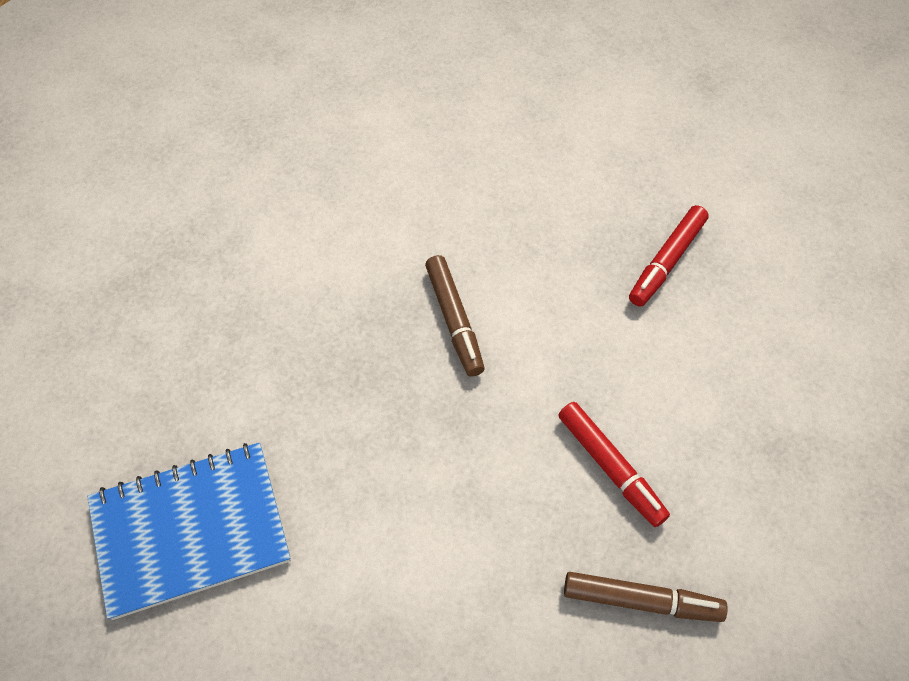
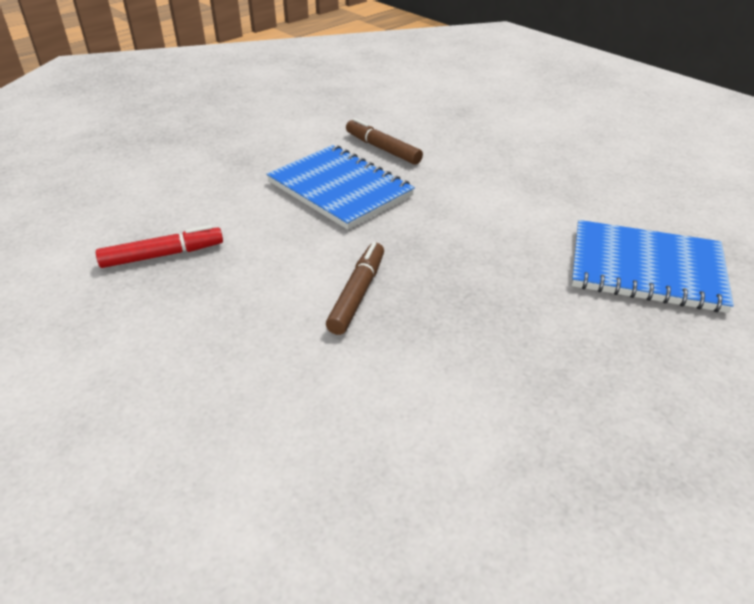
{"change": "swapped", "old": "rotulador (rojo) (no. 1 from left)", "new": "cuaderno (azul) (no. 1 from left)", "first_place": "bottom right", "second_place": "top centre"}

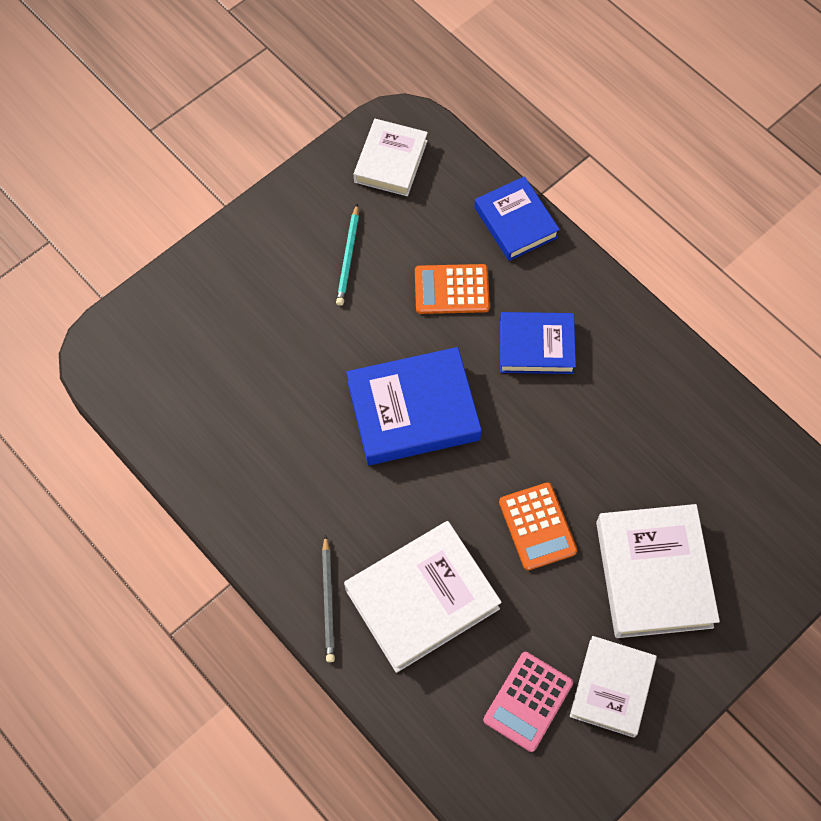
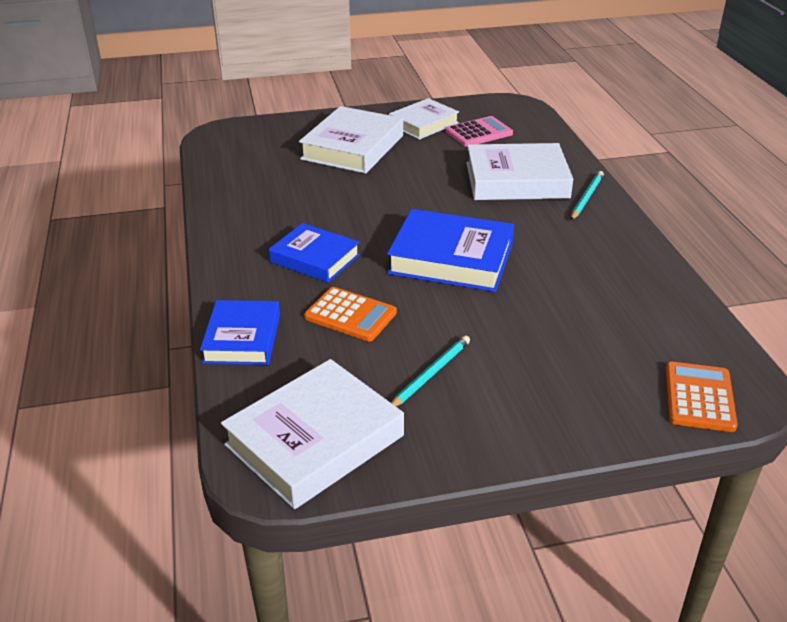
{"change": "scaled", "old": "libro (blanco) (no. 1 from left)", "first_place": "top centre", "second_place": "bottom centre", "factor": 1.53}
{"change": "shifted", "old": "calculadora (naranja) (no. 2 from left)", "first_place": "centre", "second_place": "middle right"}
{"change": "repainted", "old": "lápiz (gris)", "new": "lápiz (turquesa) (no. 2 from left)", "first_place": "bottom centre", "second_place": "top right"}

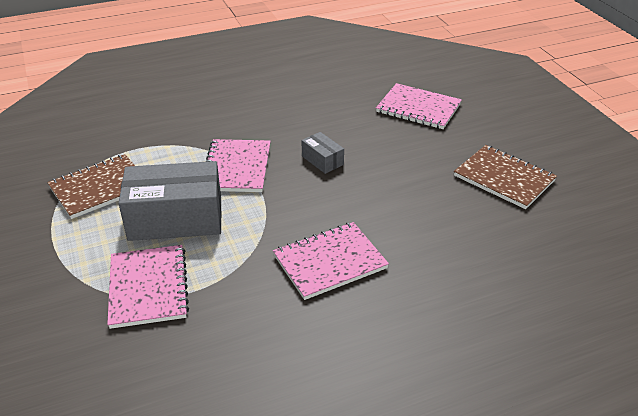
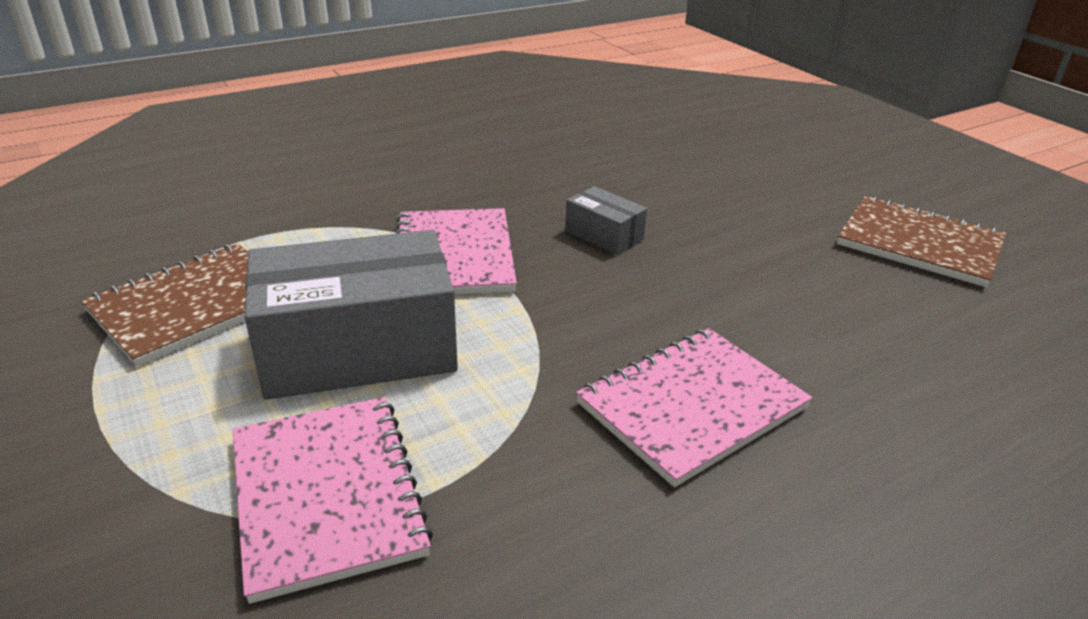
{"change": "gone", "old": "cuaderno (rosa) (no. 4 from left)", "first_place": "top centre"}

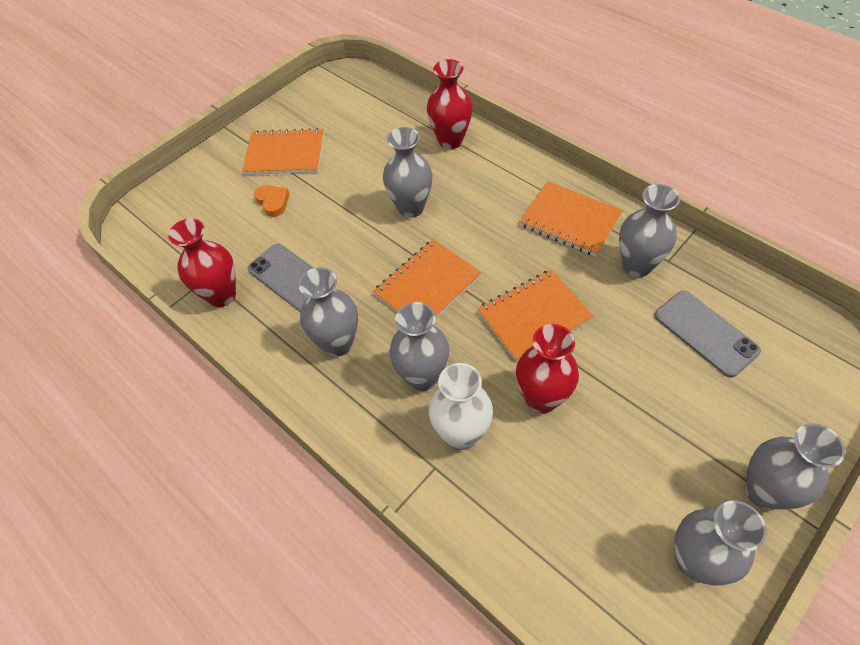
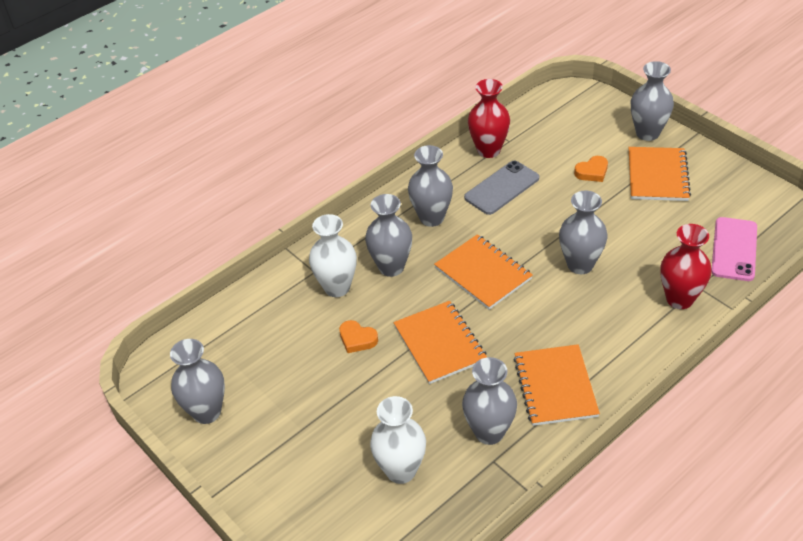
{"change": "rotated", "old": "cuaderno (naranja) (no. 4 from left in the first image)", "first_place": "centre", "second_place": "bottom right", "degrees": -45}
{"change": "swapped", "old": "móvil (gris) (no. 2 from left)", "new": "florero (blanco) (no. 2 from left)", "first_place": "middle right", "second_place": "bottom centre"}
{"change": "swapped", "old": "florero (rojo) (no. 3 from left)", "new": "corazón (naranja) (no. 1 from left)", "first_place": "centre", "second_place": "centre"}
{"change": "shifted", "old": "florero (gris) (no. 6 from left)", "first_place": "bottom right", "second_place": "top right"}
{"change": "new", "new": "móvil (rosa)", "second_place": "middle right"}

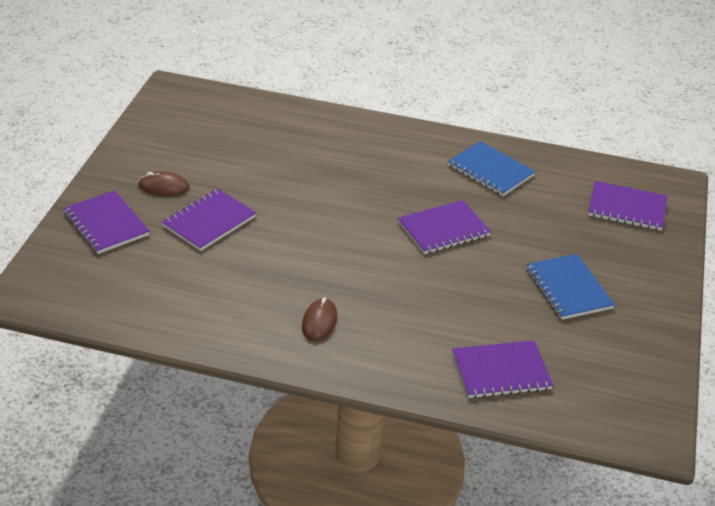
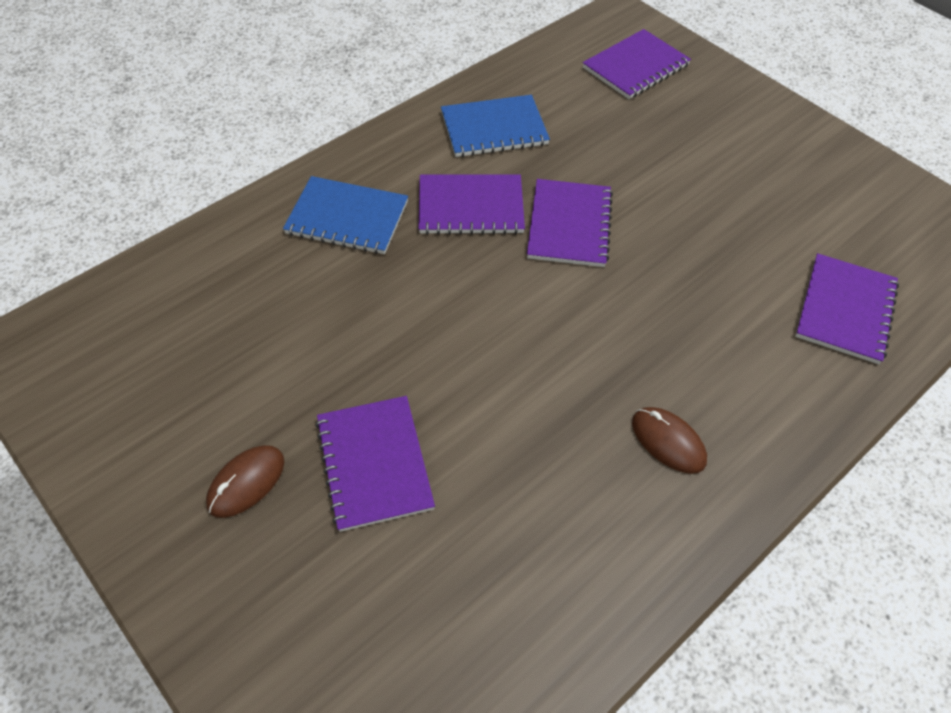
{"change": "shifted", "old": "cuaderno (morado) (no. 1 from left in the first image)", "new": "cuaderno (morado) (no. 2 from left)", "first_place": "middle left", "second_place": "top centre"}
{"change": "shifted", "old": "cuaderno (azul) (no. 2 from left in the first image)", "new": "cuaderno (azul) (no. 1 from left)", "first_place": "middle right", "second_place": "top centre"}

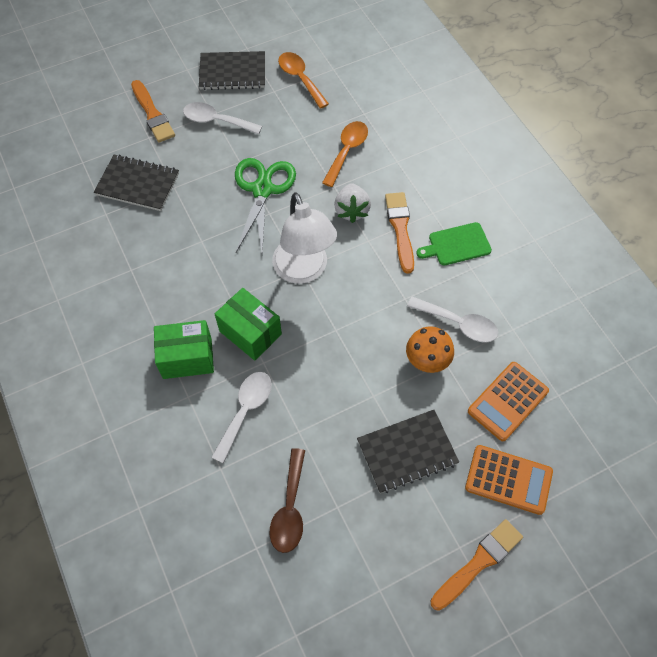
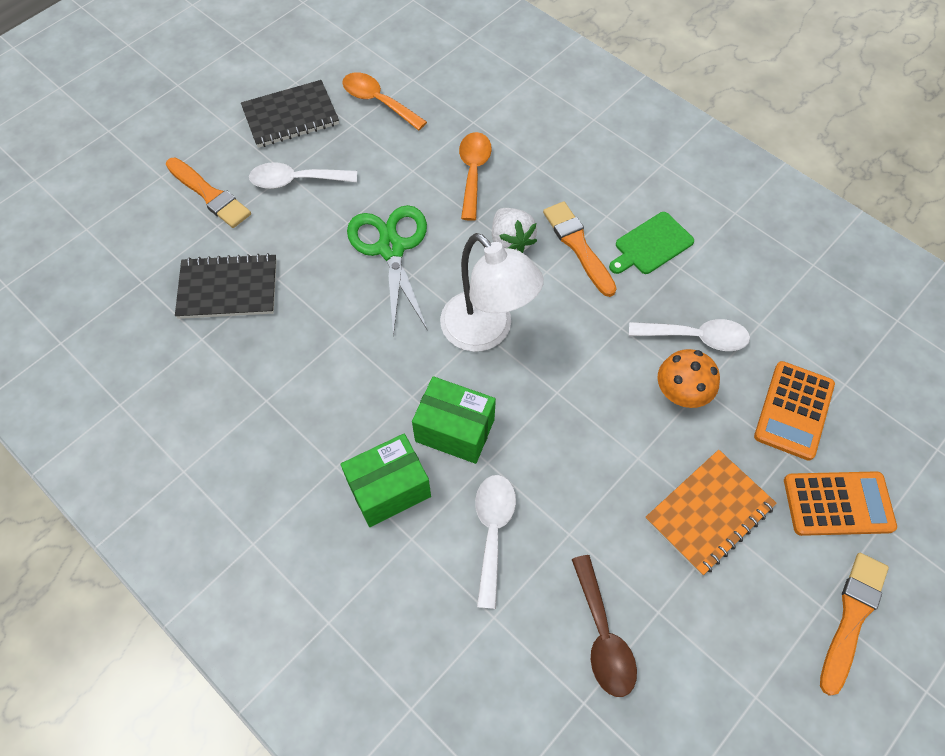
{"change": "repainted", "old": "cuaderno (negro) (no. 3 from left)", "new": "cuaderno (naranja)", "first_place": "bottom centre", "second_place": "bottom right"}

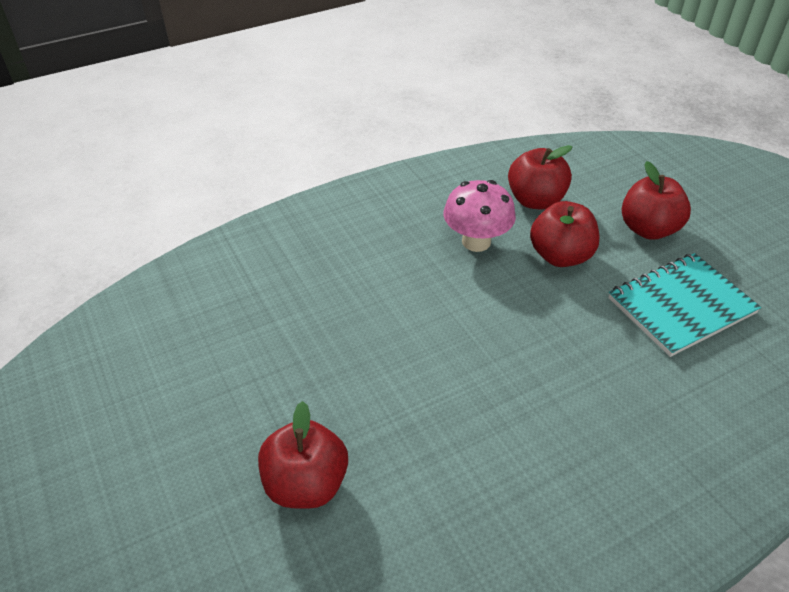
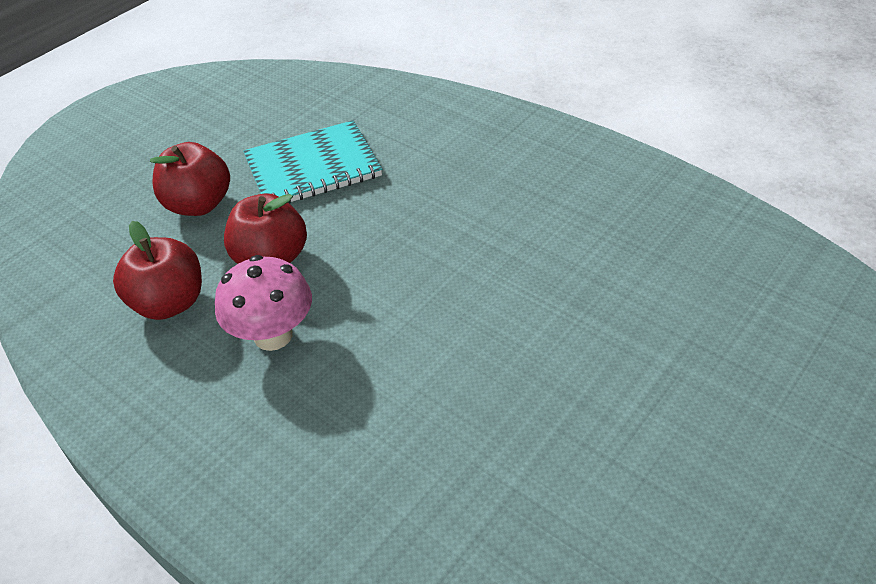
{"change": "rotated", "old": "cuaderno (turquesa)", "first_place": "middle right", "second_place": "top centre", "degrees": -60}
{"change": "gone", "old": "manzana (rojo) (no. 1 from left)", "first_place": "bottom centre"}

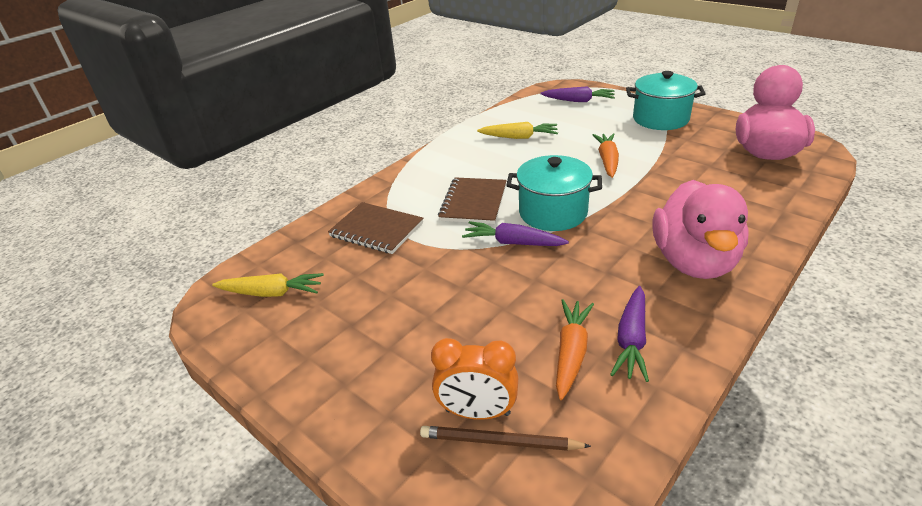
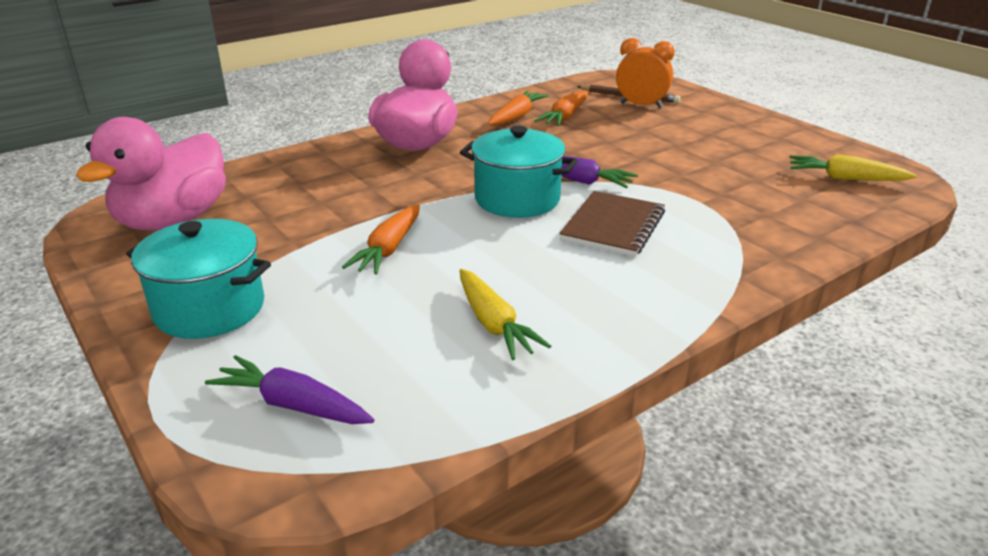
{"change": "rotated", "old": "zanahoria (amarillo) (no. 2 from left in the first image)", "first_place": "top centre", "second_place": "centre", "degrees": -135}
{"change": "gone", "old": "cuaderno (marrón) (no. 1 from left)", "first_place": "centre"}
{"change": "repainted", "old": "zanahoria (morado) (no. 3 from left)", "new": "zanahoria (naranja) (no. 2 from left)", "first_place": "middle right", "second_place": "top centre"}

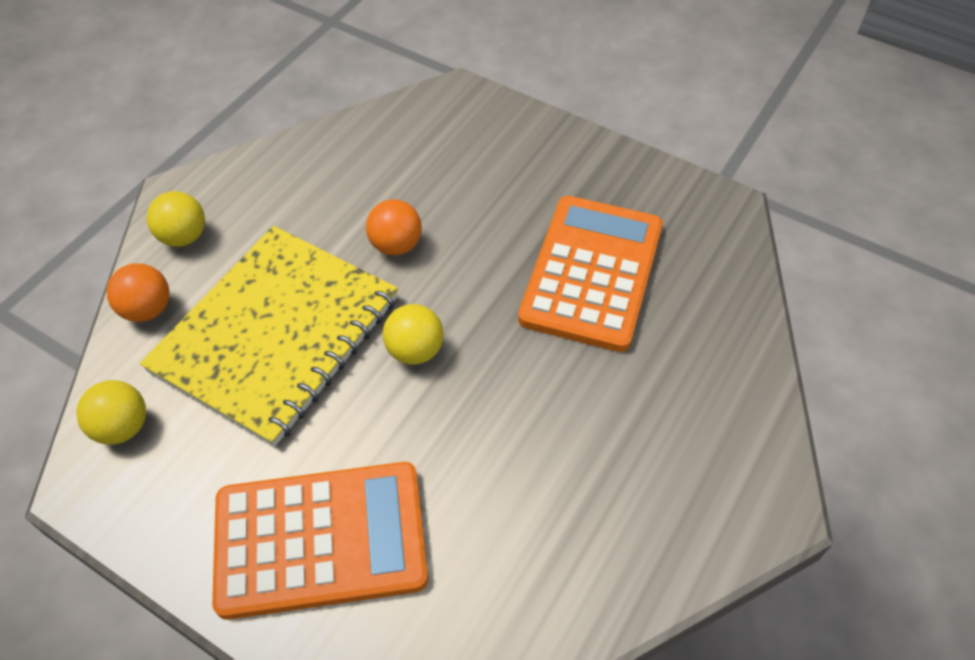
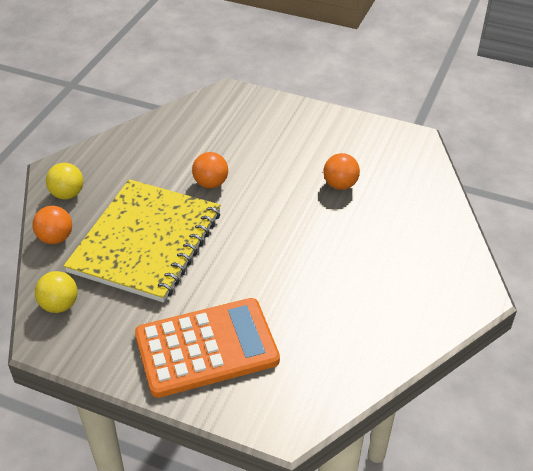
{"change": "swapped", "old": "calculadora (naranja) (no. 2 from left)", "new": "pelota (naranja) (no. 3 from left)", "first_place": "centre", "second_place": "centre"}
{"change": "gone", "old": "pelota (amarillo) (no. 3 from left)", "first_place": "centre"}

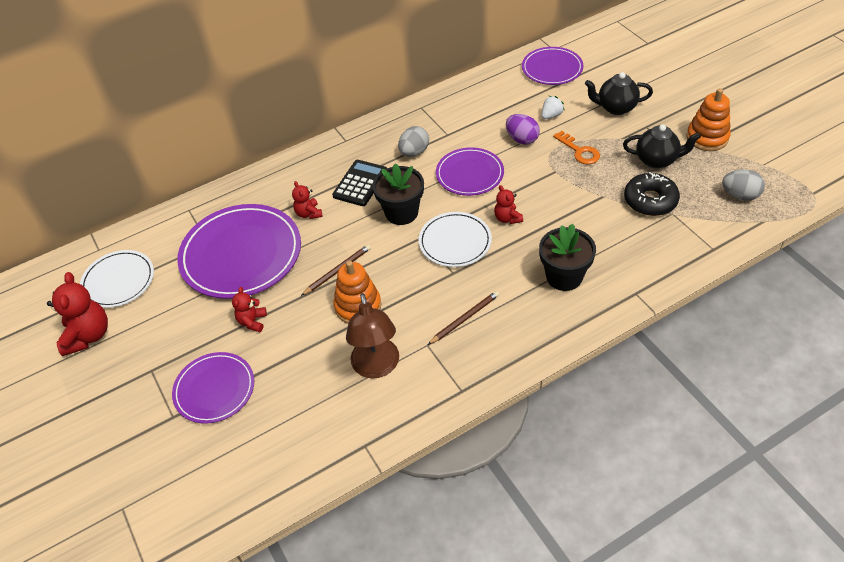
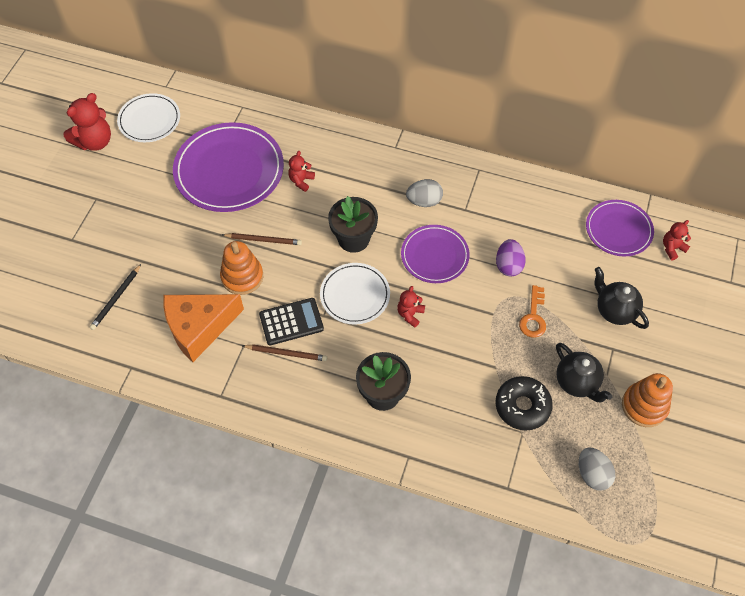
{"change": "gone", "old": "fresa (blanco)", "first_place": "top centre"}
{"change": "shifted", "old": "calculadora (negro)", "first_place": "top centre", "second_place": "centre"}
{"change": "shifted", "old": "osito (rojo) (no. 2 from left in the first image)", "new": "osito (rojo) (no. 4 from left)", "first_place": "middle left", "second_place": "middle right"}
{"change": "swapped", "old": "lámpara (marrón)", "new": "queso (naranja)", "first_place": "centre", "second_place": "middle left"}
{"change": "gone", "old": "plato (morado) (no. 1 from left)", "first_place": "bottom left"}
{"change": "new", "new": "lápiz (negro)", "second_place": "middle left"}

